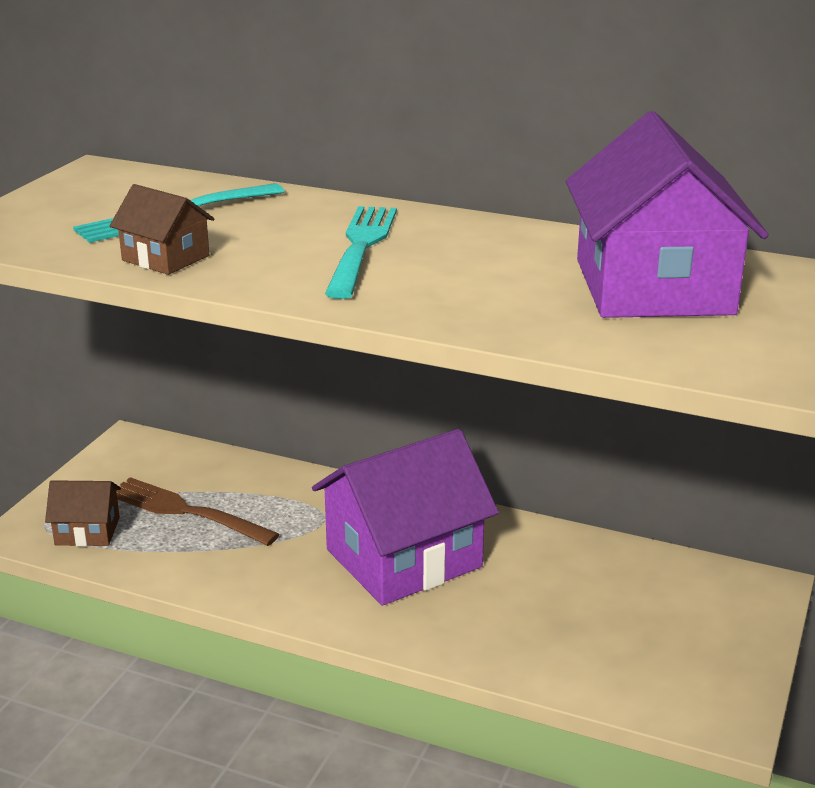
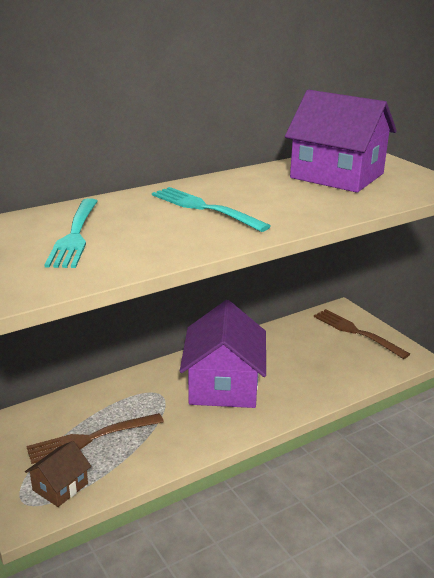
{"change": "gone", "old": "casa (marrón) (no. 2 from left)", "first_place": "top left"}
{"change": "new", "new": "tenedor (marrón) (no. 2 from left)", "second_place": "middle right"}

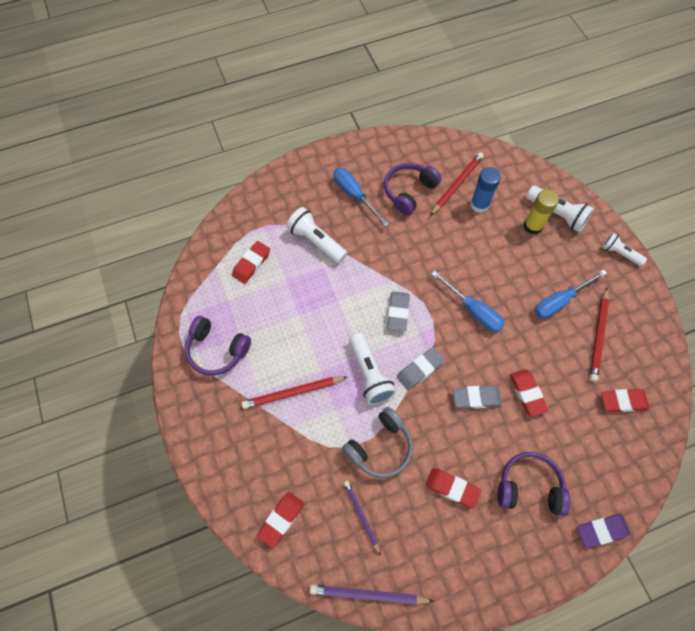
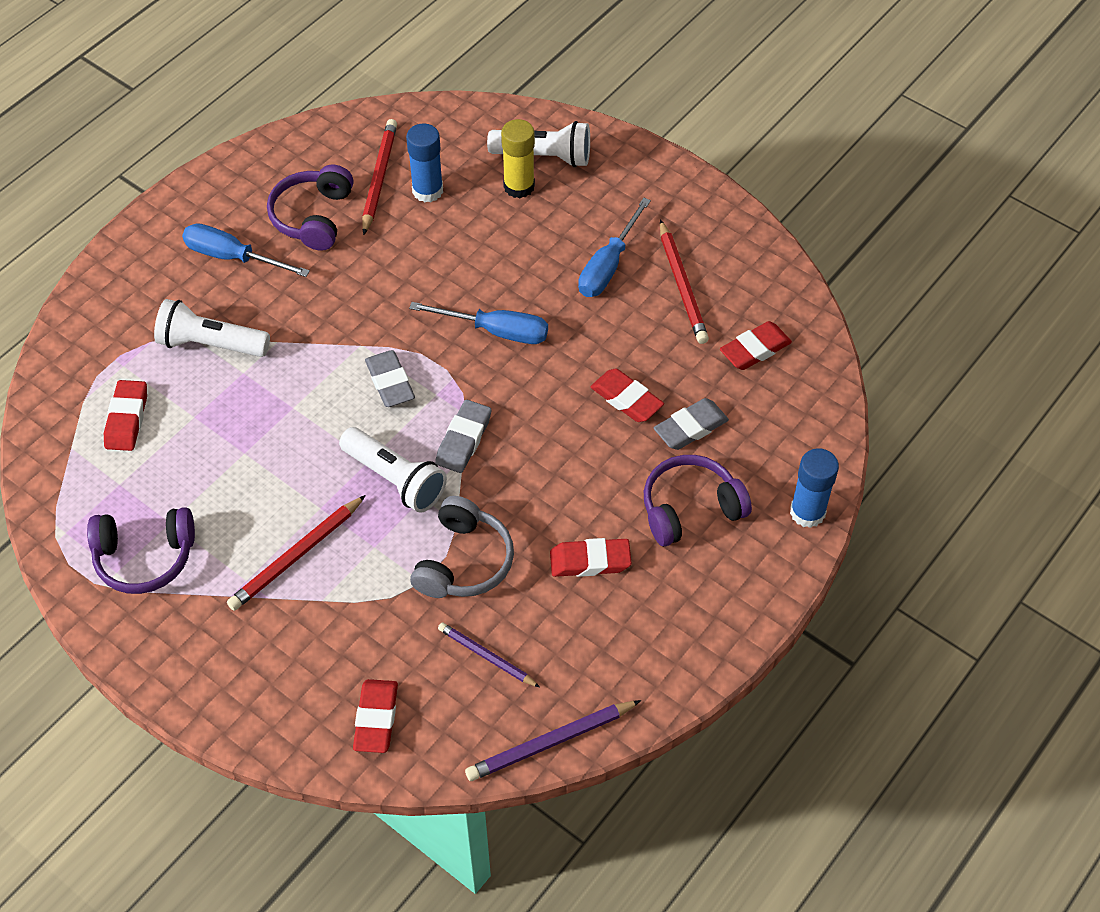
{"change": "gone", "old": "lámpara de mano (blanco) (no. 4 from left)", "first_place": "middle right"}
{"change": "shifted", "old": "goma de borrar (gris) (no. 3 from left)", "first_place": "middle right", "second_place": "centre"}
{"change": "swapped", "old": "goma de borrar (morado)", "new": "barra de pegamento (azul) (no. 2 from left)", "first_place": "bottom right", "second_place": "middle right"}

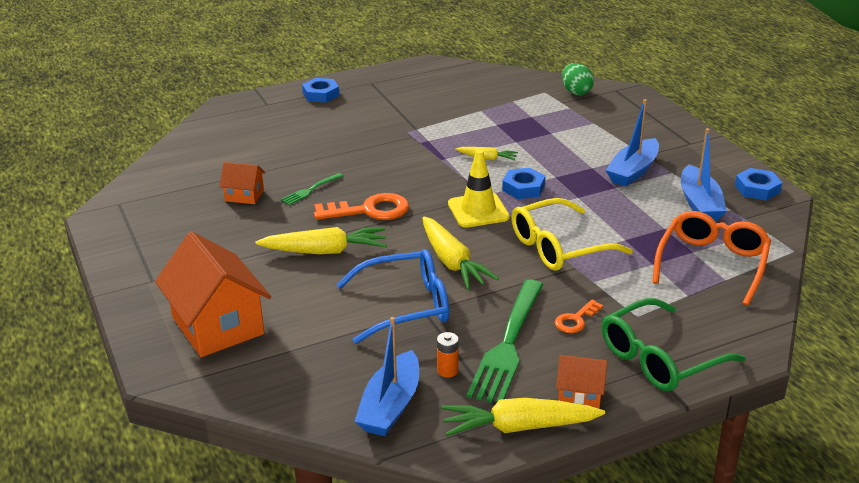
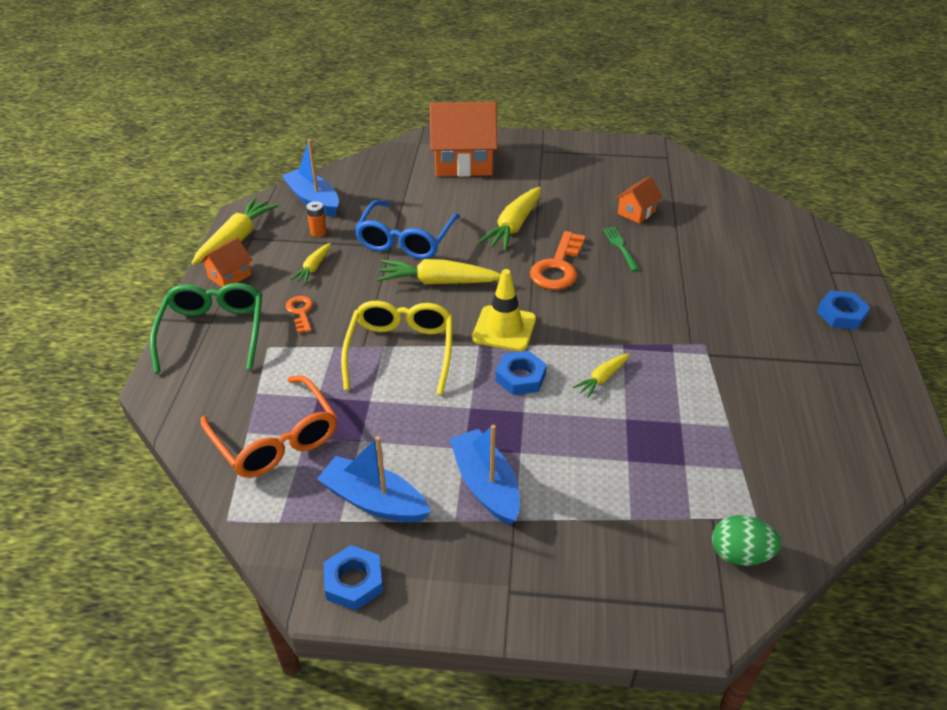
{"change": "swapped", "old": "tenedor (verde) (no. 2 from left)", "new": "zanahoria (amarillo) (no. 2 from left)", "first_place": "bottom centre", "second_place": "middle left"}

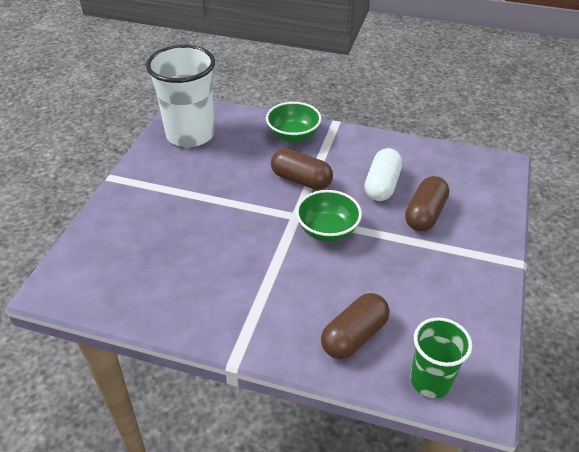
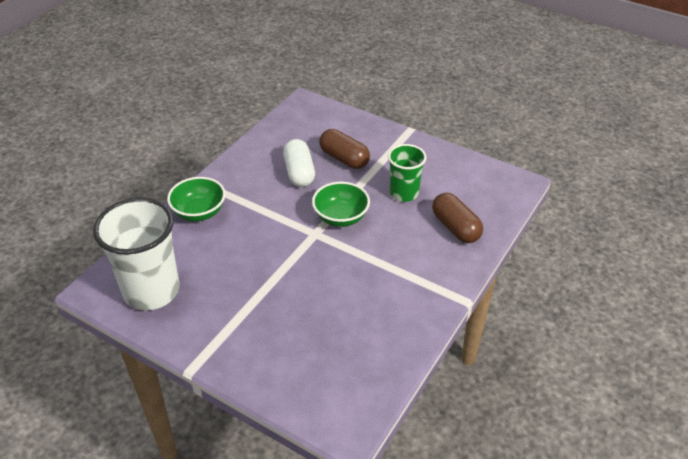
{"change": "gone", "old": "cápsula (marrón) (no. 1 from left)", "first_place": "centre"}
{"change": "rotated", "old": "cápsula (blanco)", "first_place": "centre", "second_place": "centre", "degrees": 45}
{"change": "shifted", "old": "vaso (verde)", "first_place": "bottom right", "second_place": "centre"}

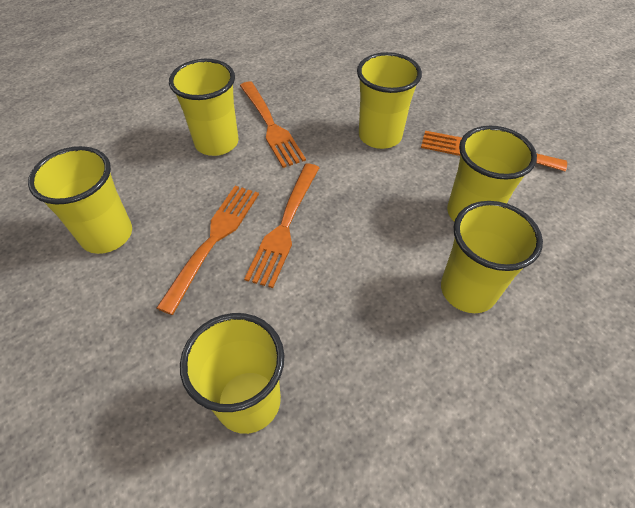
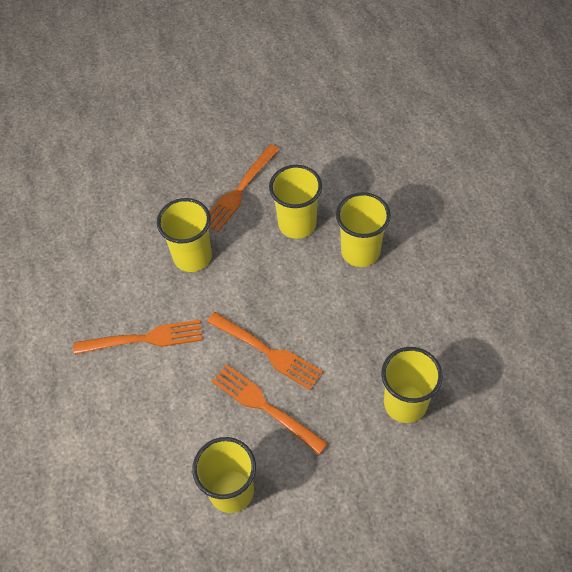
{"change": "gone", "old": "vaso (amarillo) (no. 2 from left)", "first_place": "top left"}

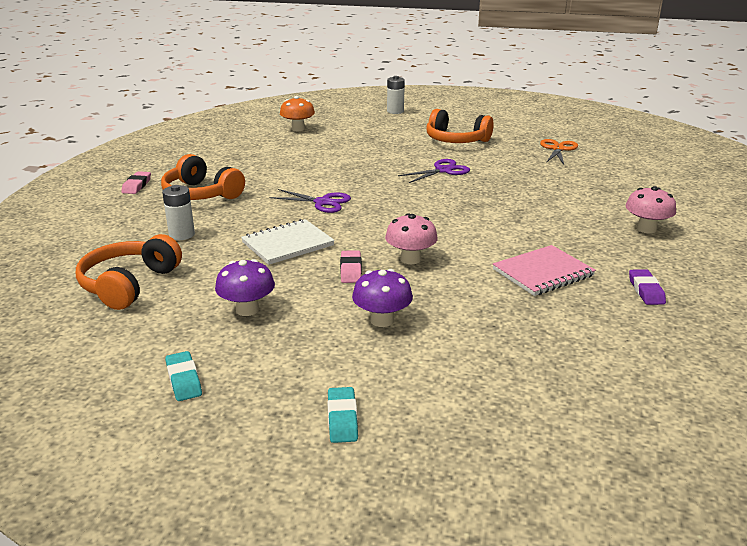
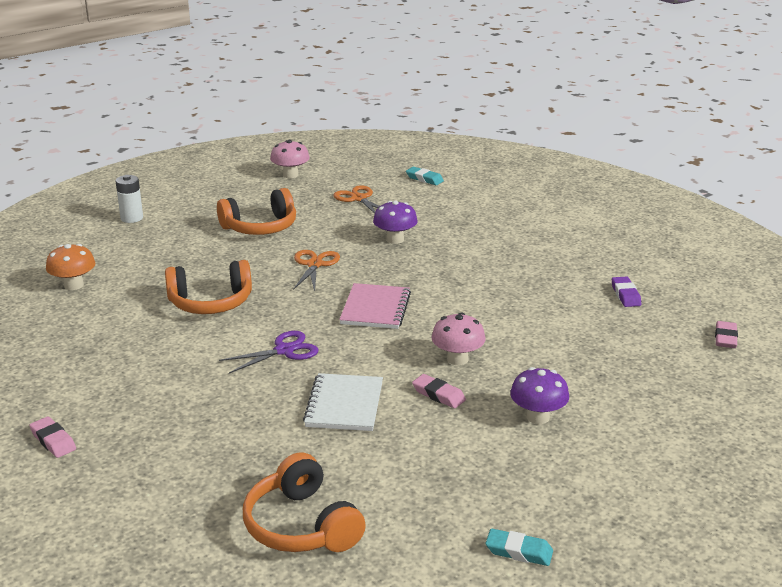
{"change": "shifted", "old": "auriculares (naranja) (no. 2 from left in the first image)", "new": "auriculares (naranja) (no. 1 from left)", "first_place": "top left", "second_place": "middle left"}
{"change": "repainted", "old": "tijeras (morado) (no. 2 from left)", "new": "tijeras (naranja) (no. 1 from left)", "first_place": "top centre", "second_place": "centre"}
{"change": "gone", "old": "pila (blanco) (no. 1 from left)", "first_place": "middle left"}
{"change": "shifted", "old": "seta (rosa) (no. 2 from left in the first image)", "new": "seta (rosa) (no. 1 from left)", "first_place": "middle right", "second_place": "top centre"}
{"change": "shifted", "old": "cuaderno (rosa)", "first_place": "middle right", "second_place": "centre"}
{"change": "shifted", "old": "seta (morado) (no. 1 from left)", "first_place": "middle left", "second_place": "centre"}
{"change": "rotated", "old": "goma de borrar (morado)", "first_place": "middle right", "second_place": "middle right", "degrees": 45}
{"change": "shifted", "old": "goma de borrar (turquesa) (no. 2 from left in the first image)", "new": "goma de borrar (turquesa) (no. 1 from left)", "first_place": "bottom centre", "second_place": "top centre"}
{"change": "new", "new": "goma de borrar (rosa) (no. 3 from left)", "second_place": "middle right"}

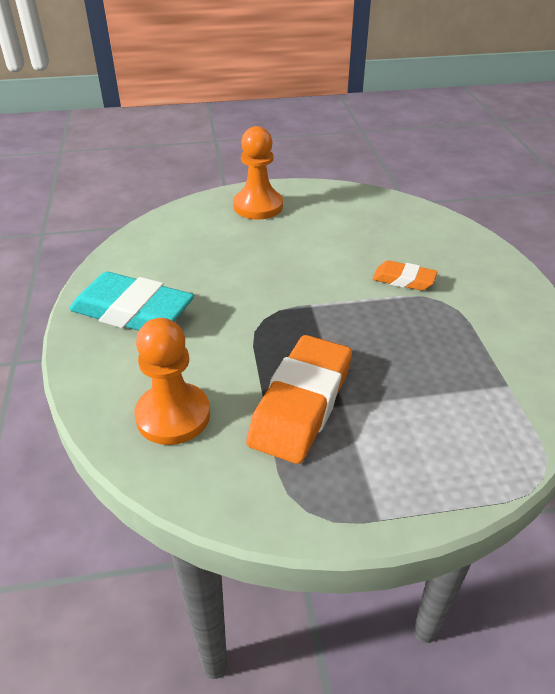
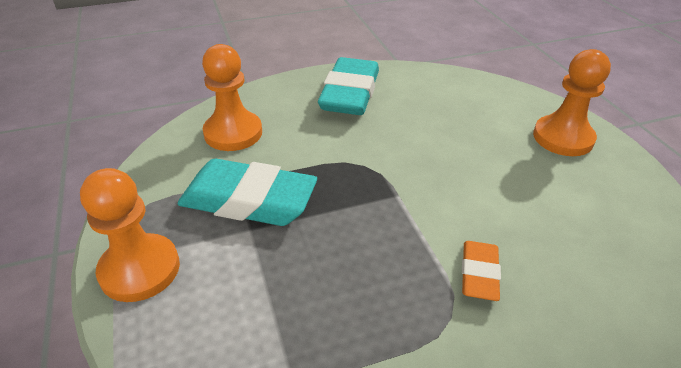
{"change": "repainted", "old": "goma de borrar (naranja) (no. 1 from left)", "new": "goma de borrar (turquesa) (no. 1 from left)", "first_place": "centre", "second_place": "centre"}
{"change": "new", "new": "peón (naranja) (no. 1 from left)", "second_place": "middle left"}

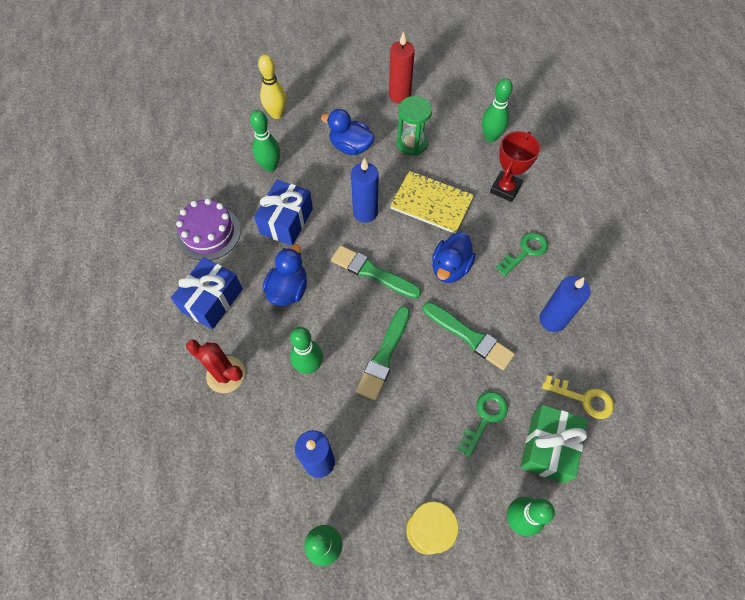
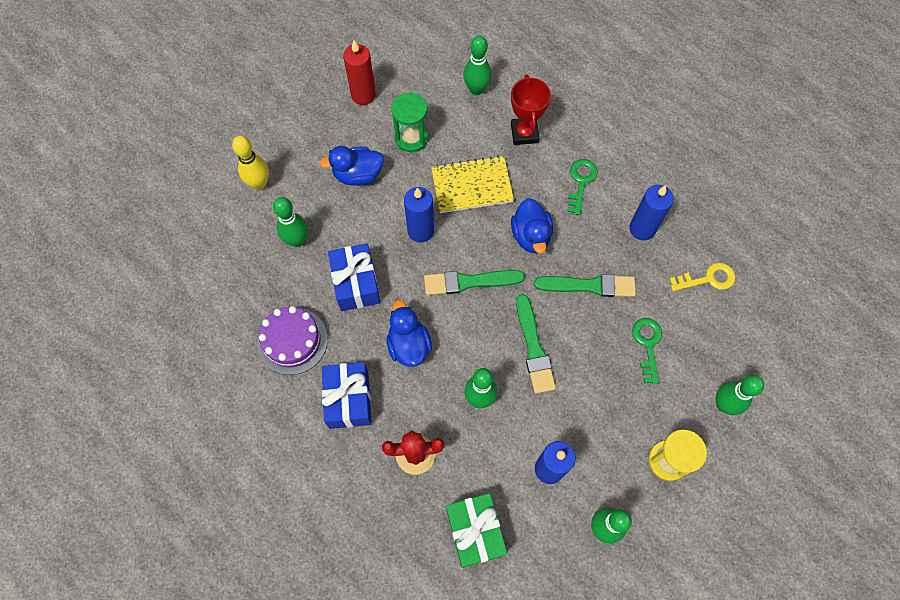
{"change": "shifted", "old": "regalo (verde)", "first_place": "bottom right", "second_place": "bottom centre"}

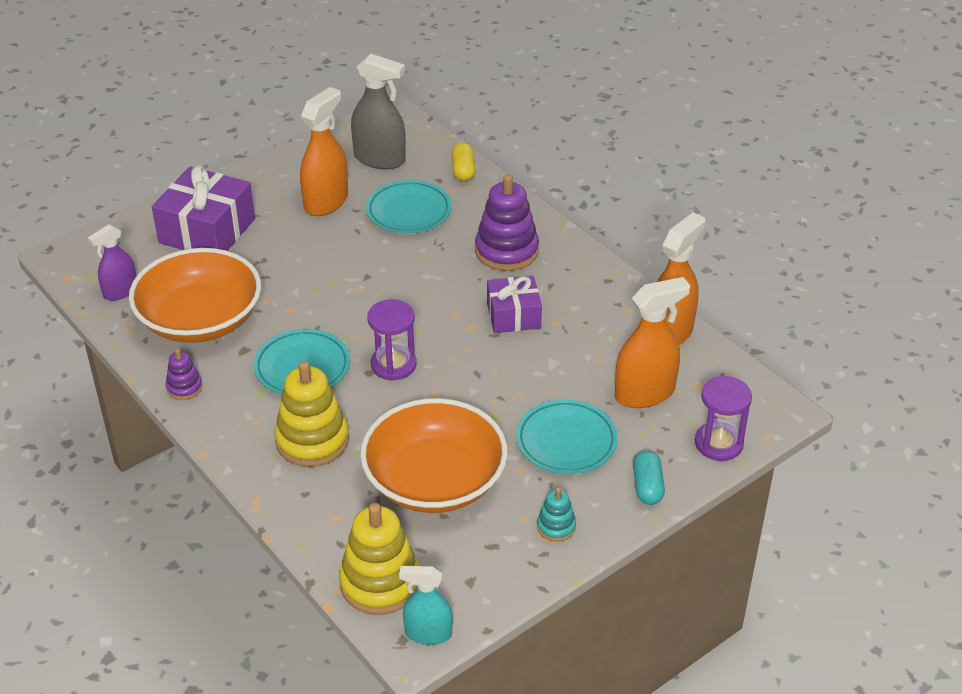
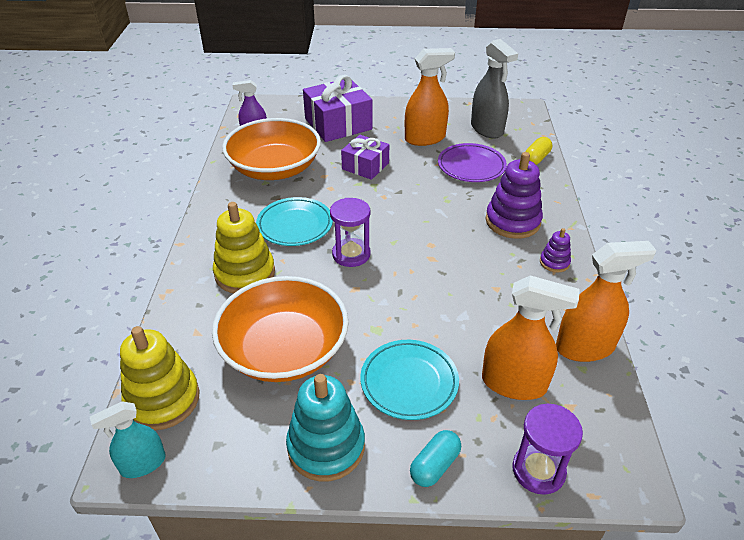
{"change": "repainted", "old": "plato (turquesa) (no. 2 from left)", "new": "plato (morado)", "first_place": "top centre", "second_place": "top centre"}
{"change": "shifted", "old": "regalo (morado) (no. 2 from left)", "first_place": "centre", "second_place": "top centre"}
{"change": "shifted", "old": "juguete apilable (morado) (no. 1 from left in the first image)", "new": "juguete apilable (morado) (no. 2 from left)", "first_place": "middle left", "second_place": "middle right"}
{"change": "scaled", "old": "juguete apilable (turquesa)", "first_place": "bottom centre", "second_place": "bottom centre", "factor": 1.98}
{"change": "rotated", "old": "pulverizador (turquesa)", "first_place": "bottom centre", "second_place": "bottom left", "degrees": -75}

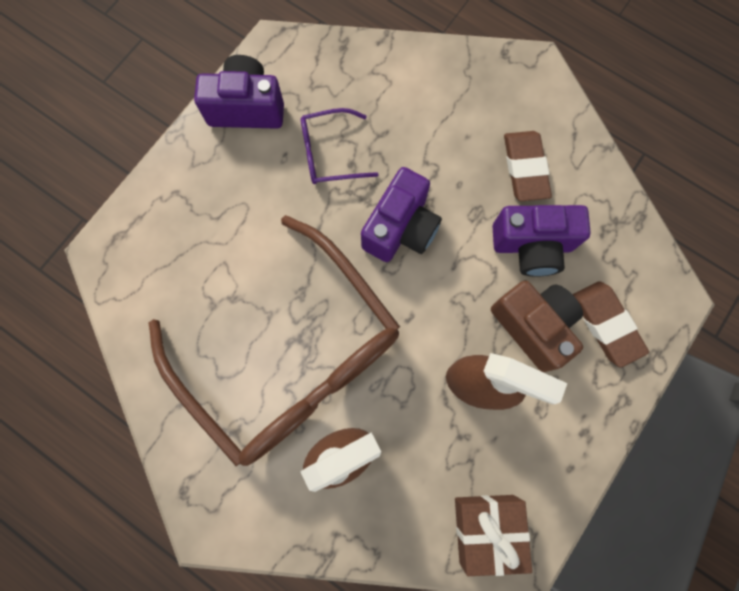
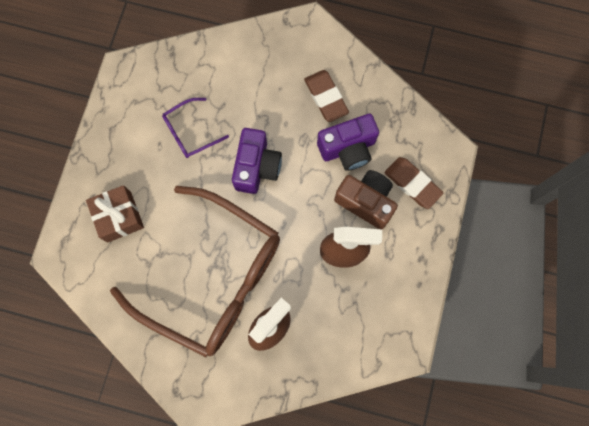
{"change": "gone", "old": "cámara (morado) (no. 1 from left)", "first_place": "top left"}
{"change": "shifted", "old": "regalo (marrón)", "first_place": "bottom right", "second_place": "middle left"}

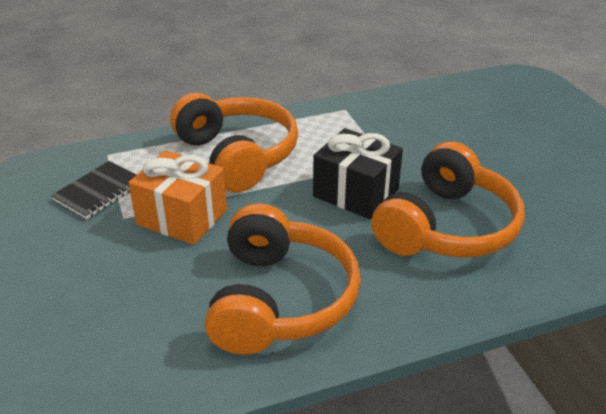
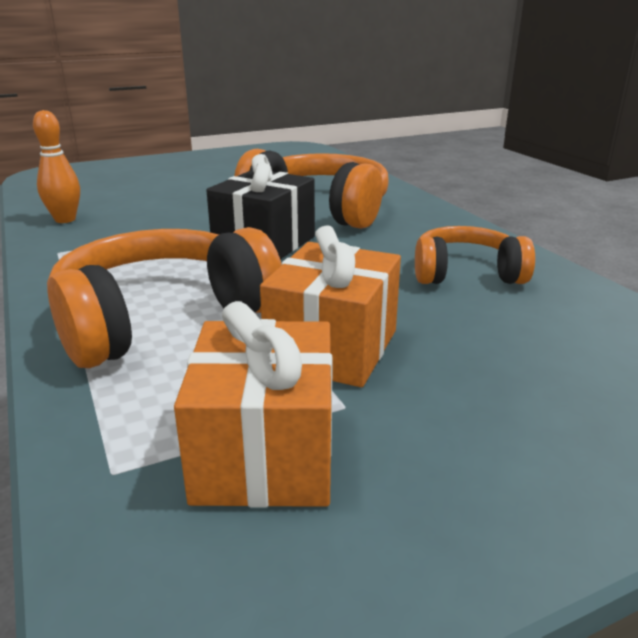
{"change": "swapped", "old": "cuaderno (negro)", "new": "regalo (naranja) (no. 1 from left)", "first_place": "middle left", "second_place": "centre"}
{"change": "scaled", "old": "auriculares (naranja) (no. 2 from left in the first image)", "first_place": "bottom centre", "second_place": "middle right", "factor": 0.61}
{"change": "new", "new": "bolo (naranja)", "second_place": "top left"}

